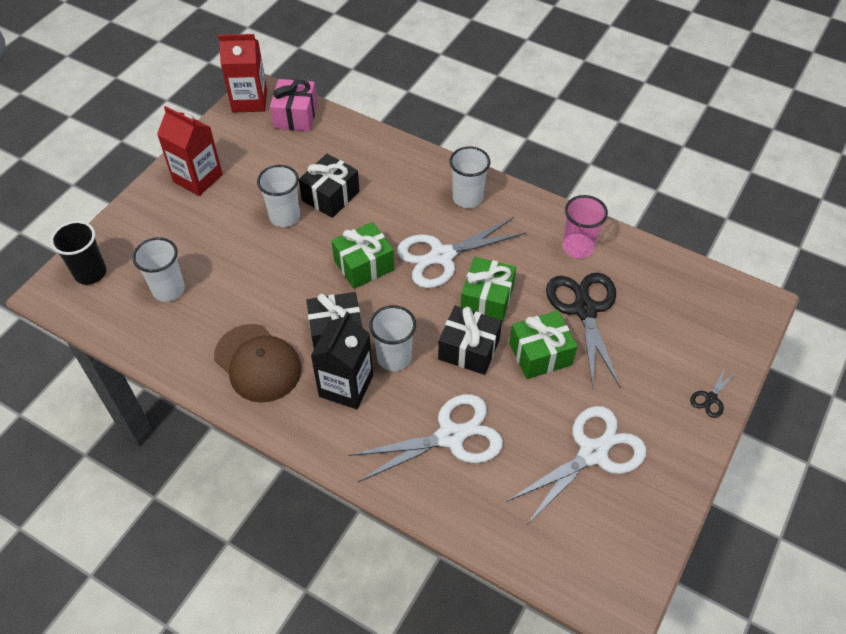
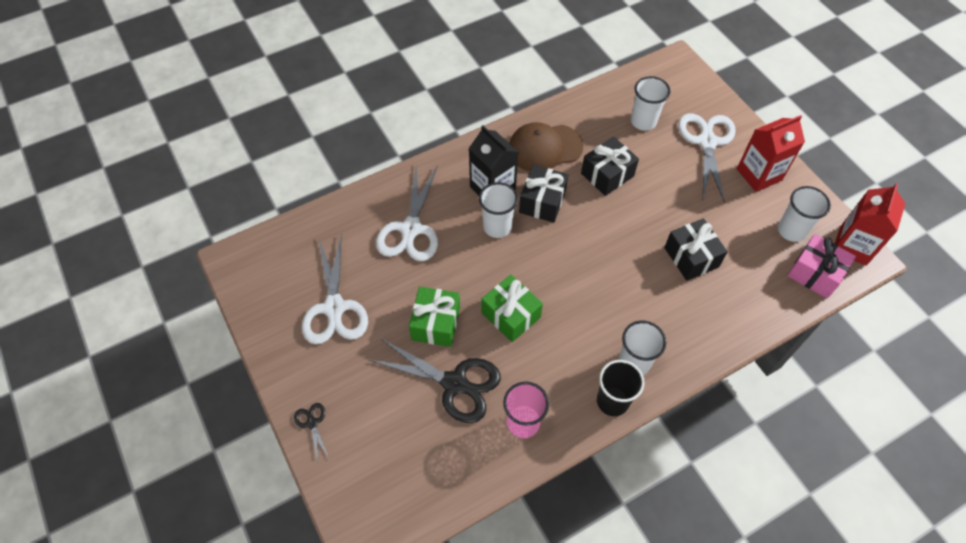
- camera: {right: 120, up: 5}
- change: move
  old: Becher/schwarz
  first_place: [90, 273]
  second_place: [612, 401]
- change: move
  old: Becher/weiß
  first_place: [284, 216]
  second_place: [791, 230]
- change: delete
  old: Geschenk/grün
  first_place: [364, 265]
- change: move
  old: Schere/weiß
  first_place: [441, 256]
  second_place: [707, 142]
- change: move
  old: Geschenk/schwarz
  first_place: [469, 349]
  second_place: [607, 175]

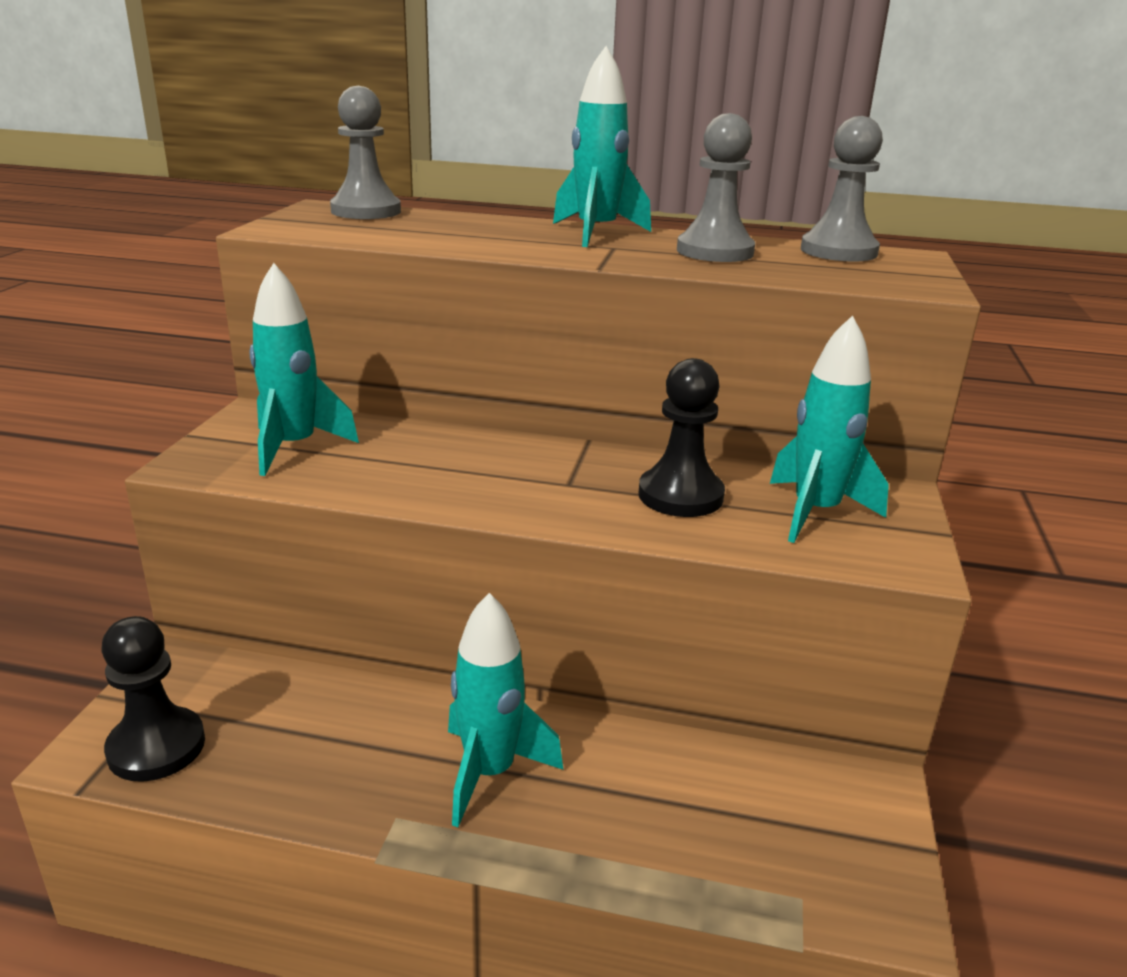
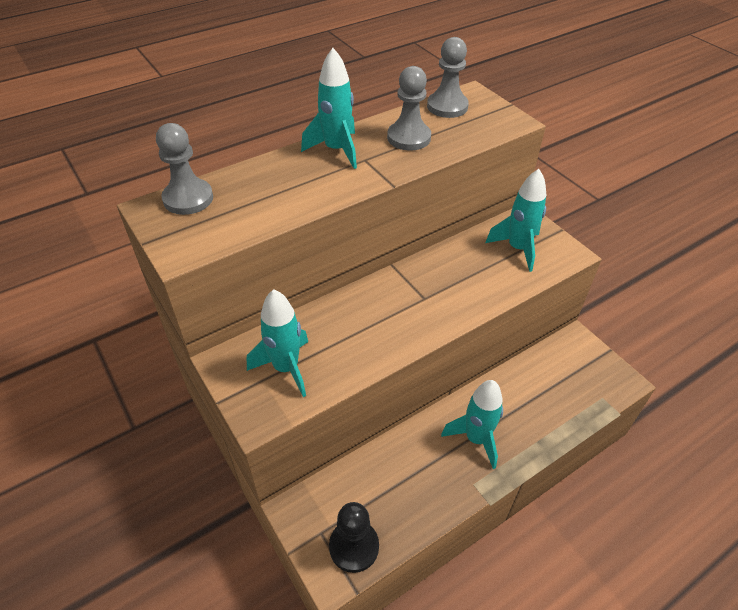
- camera: {right: -45, up: 20}
- change: delete
  old: Bauer/schwarz
  first_place: [680, 495]

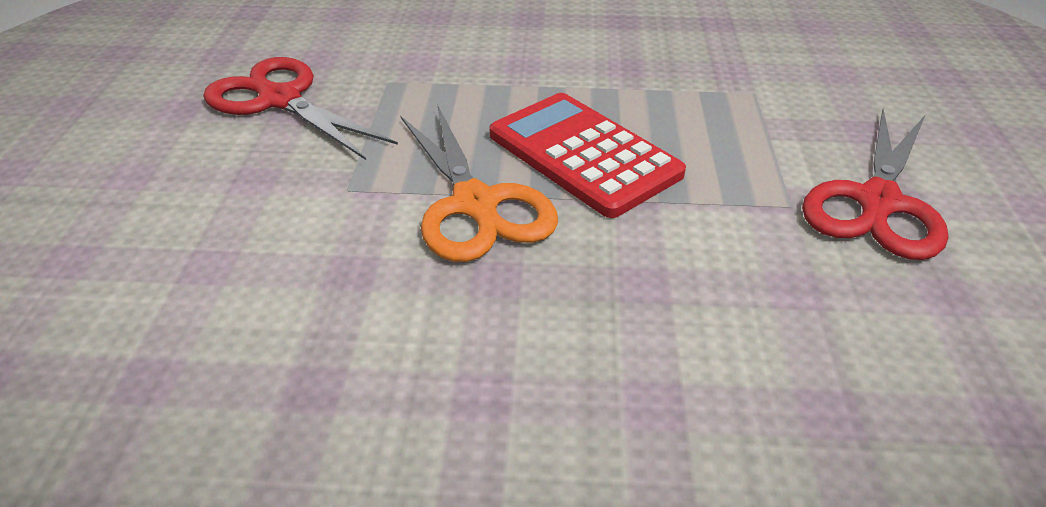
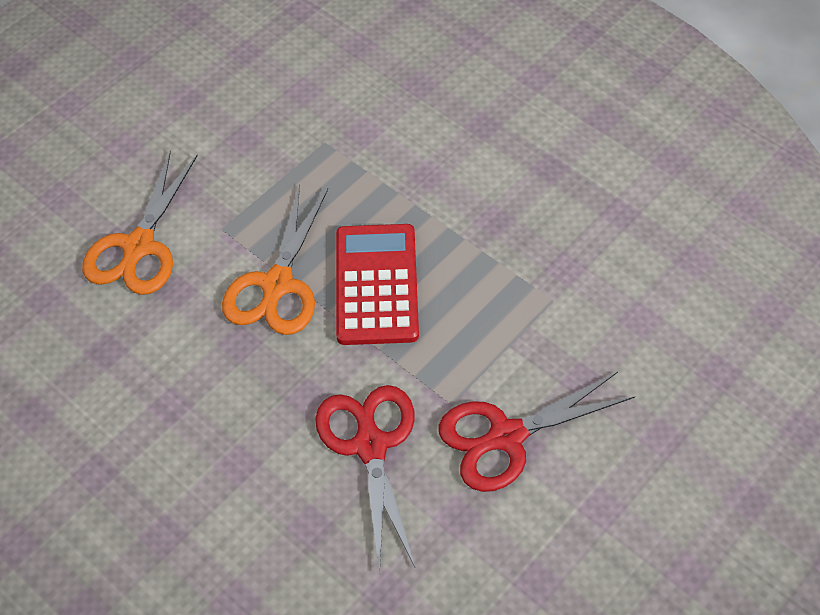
- camera: {right: 40, up: 15}
- change: move
  old: Schere/rot
  first_place: [279, 99]
  second_place: [370, 445]
- change: insert
  new: Schere/orange
  second_place: [138, 247]

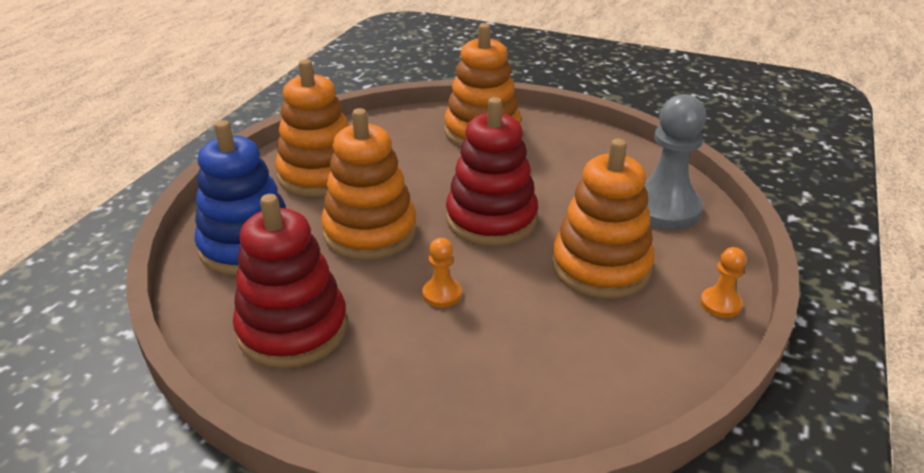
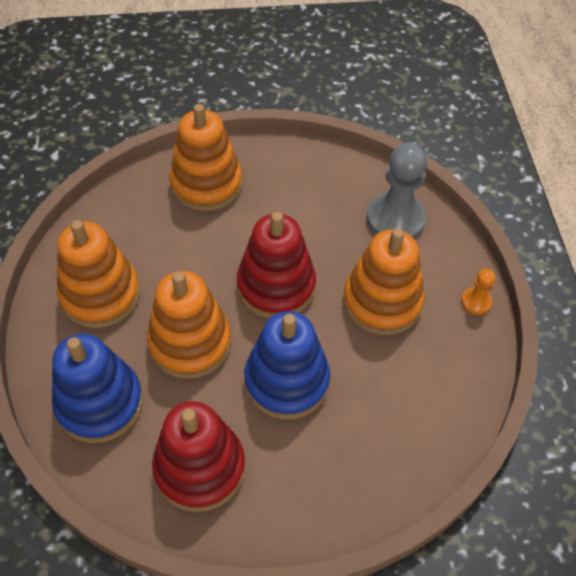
- camera: {right: -30, up: 20}
- change: replace
  old: Bauer/orange
  new: Stapelspielzeug/blau
  first_place: [442, 294]
  second_place: [286, 381]

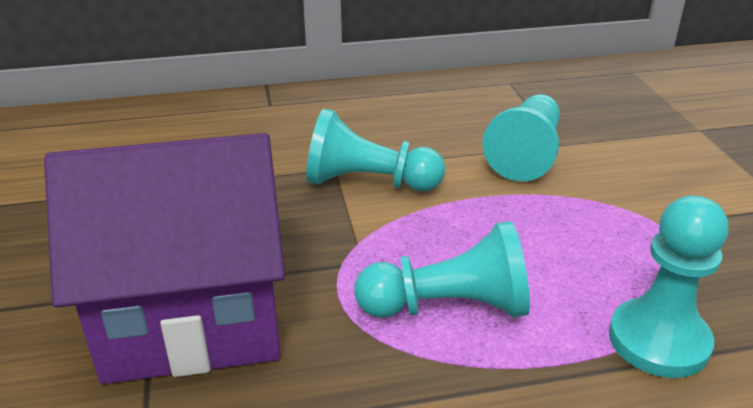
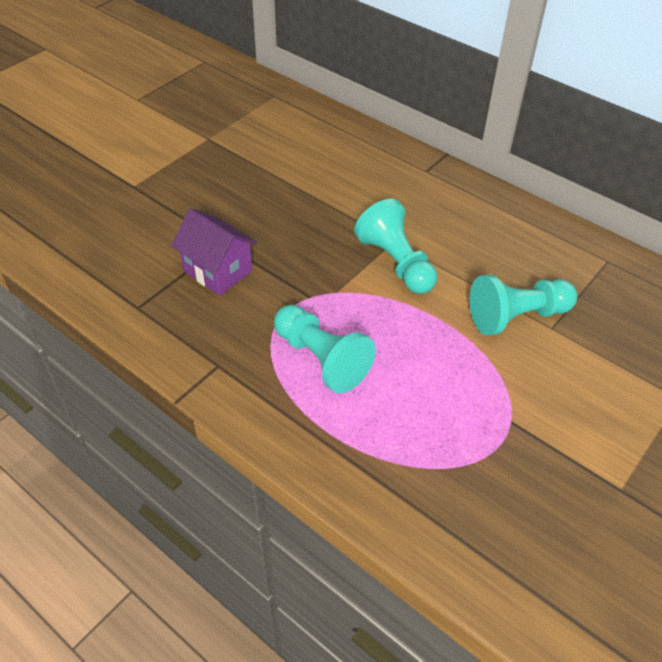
- camera: {right: 50, up: 15}
- change: resize
  old: Haus/lila
  first_place: [192, 320]
  second_place: [217, 271]
  factor: 0.54
- change: delete
  old: Bauer/türkis
  first_place: [658, 341]

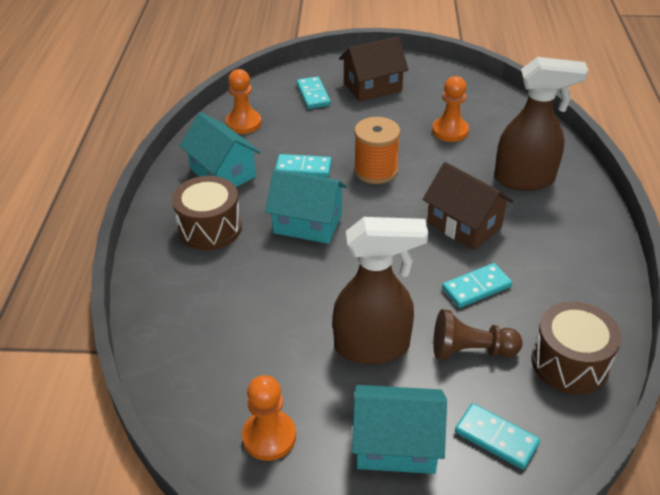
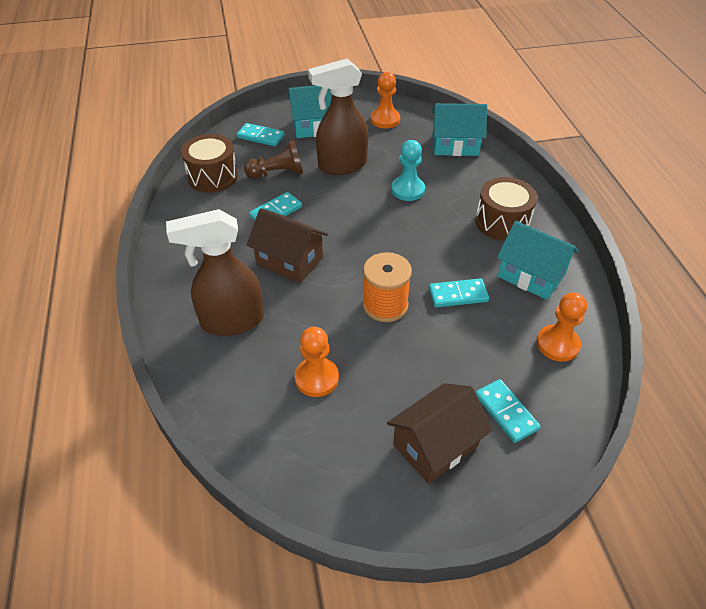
- camera: {right: 165, up: 5}
- change: move
  old: Haus/türkis
  first_place: [307, 223]
  second_place: [455, 145]
- change: insert
  new: Bauer/türkis
  second_place: [408, 190]

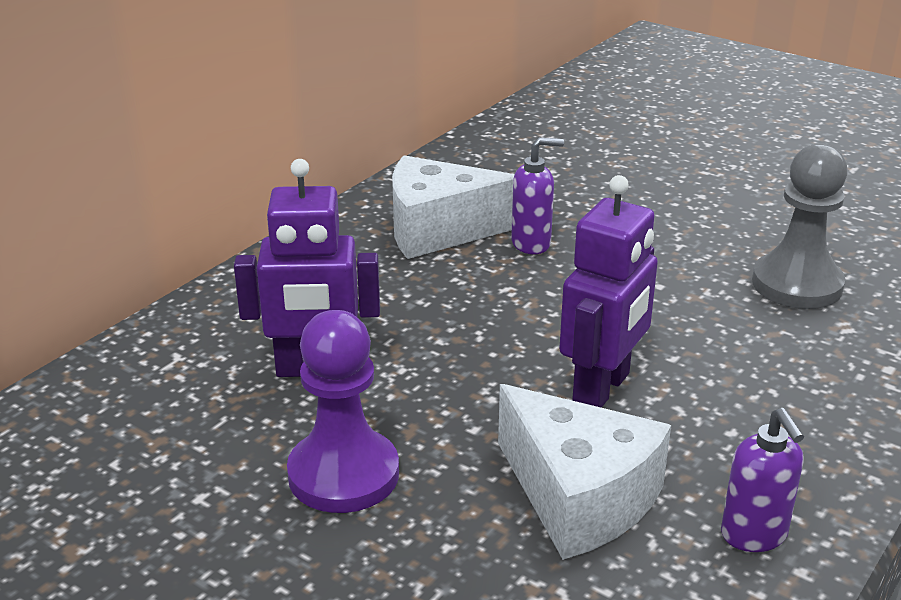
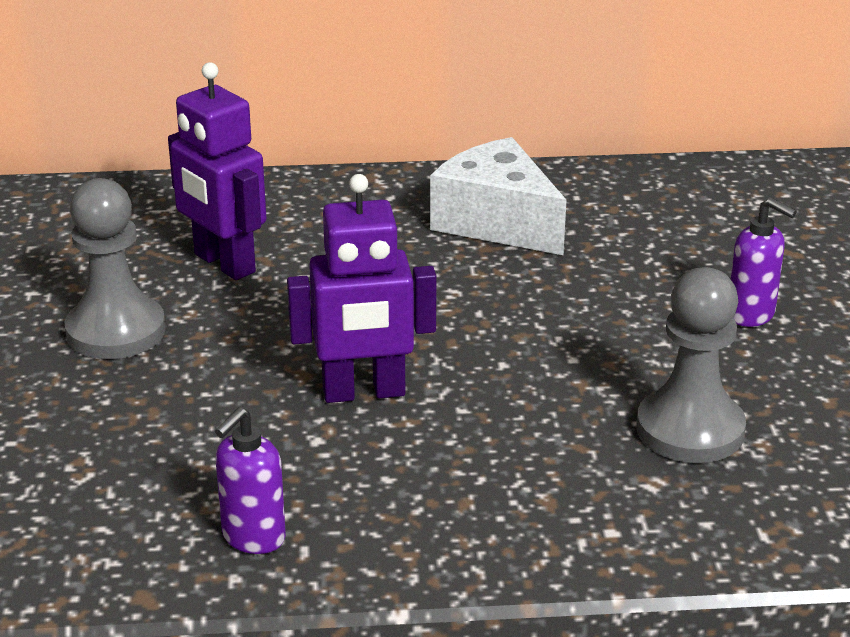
- camera: {right: 50, up: 0}
- change: recolor
  old: Bauer/lila
  new: Bauer/grau
  first_place: [343, 474]
  second_place: [116, 331]
- change: delete
  old: Käse/weiß
  first_place: [579, 497]
- change: move
  old: Seifenspender/lila
  first_place: [531, 244]
  second_place: [751, 315]

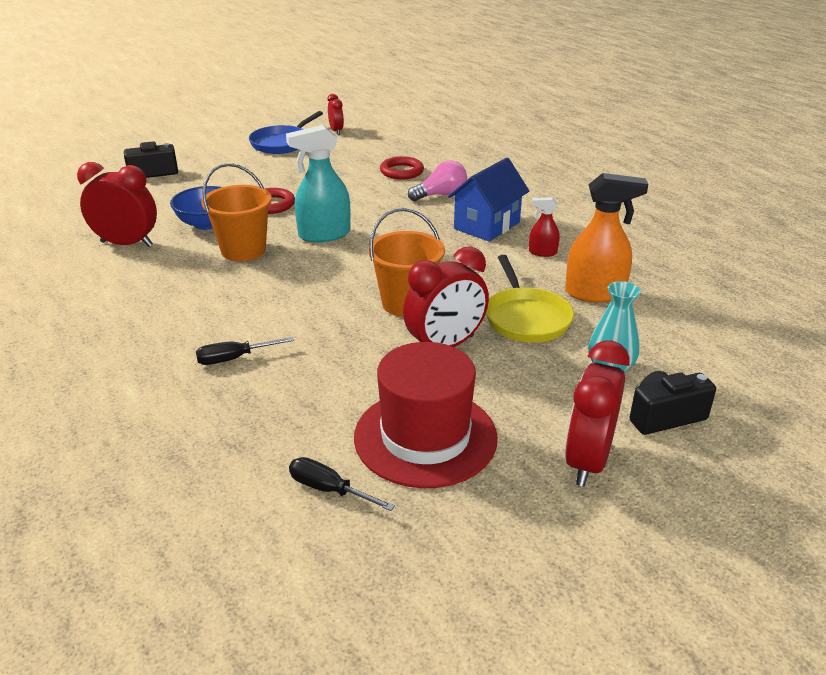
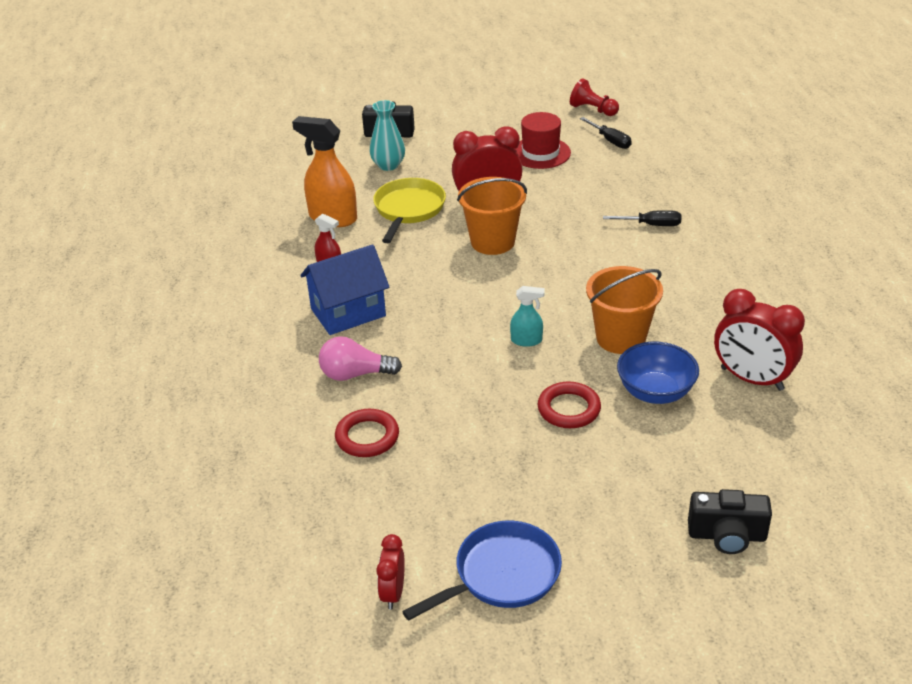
- camera: {right: -155, up: 5}
- change: resize
  old: Sprühflasche/türkis
  first_place: [324, 235]
  second_place: [526, 340]
  factor: 0.52
- change: resize
  old: Hut/rot
  first_place: [425, 437]
  second_place: [540, 153]
  factor: 0.65
- change: delete
  old: Wecker/rot
  first_place: [587, 461]
- change: insert
  new: Bauer/rot
  second_place: [593, 110]

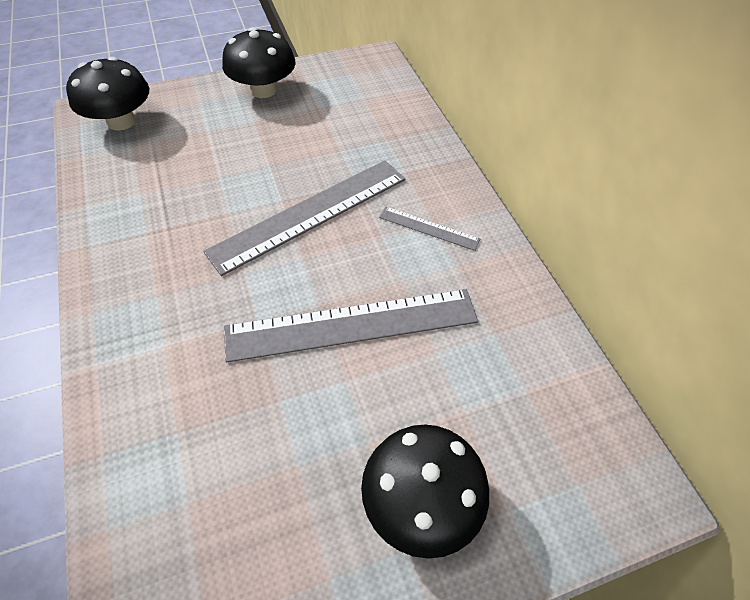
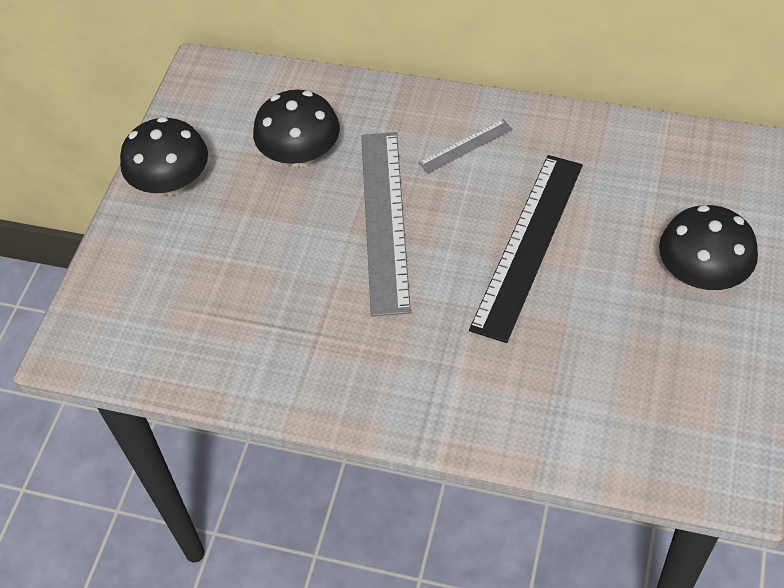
- camera: {right: -50, up: 0}
- change: move
  old: Pilz/schwarz
  first_place: [121, 121]
  second_place: [300, 154]
- change: recolor
  old: Lineal/grau
  new: Lineal/schwarz
  first_place: [352, 324]
  second_place: [528, 244]

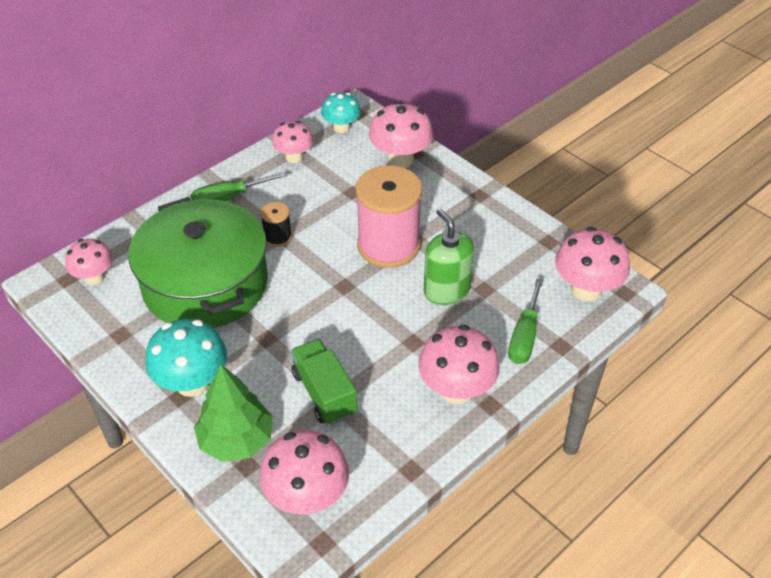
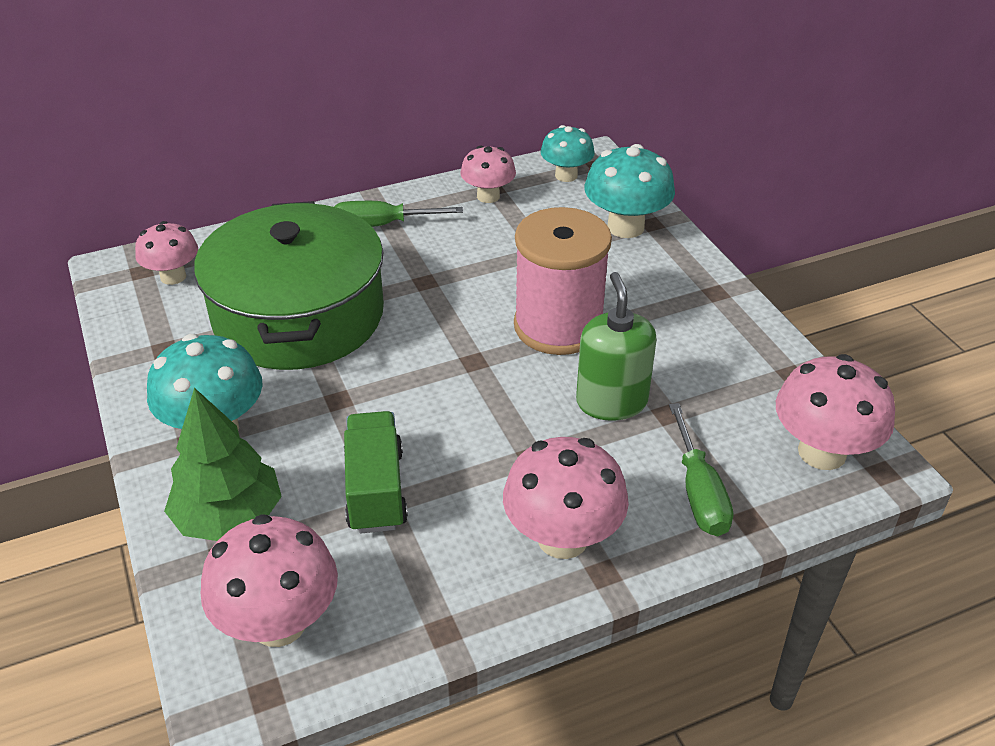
- camera: {right: 20, up: -5}
- change: delete
  old: Garnrolle/schwarz
  first_place: [277, 237]
- change: recolor
  old: Pilz/rosa
  new: Pilz/türkis
  first_place: [400, 159]
  second_place: [625, 227]
- change: rotate
  old: Schraubenzieher/grün
  first_place: [524, 336]
  second_place: [698, 491]
  degrees: -45

